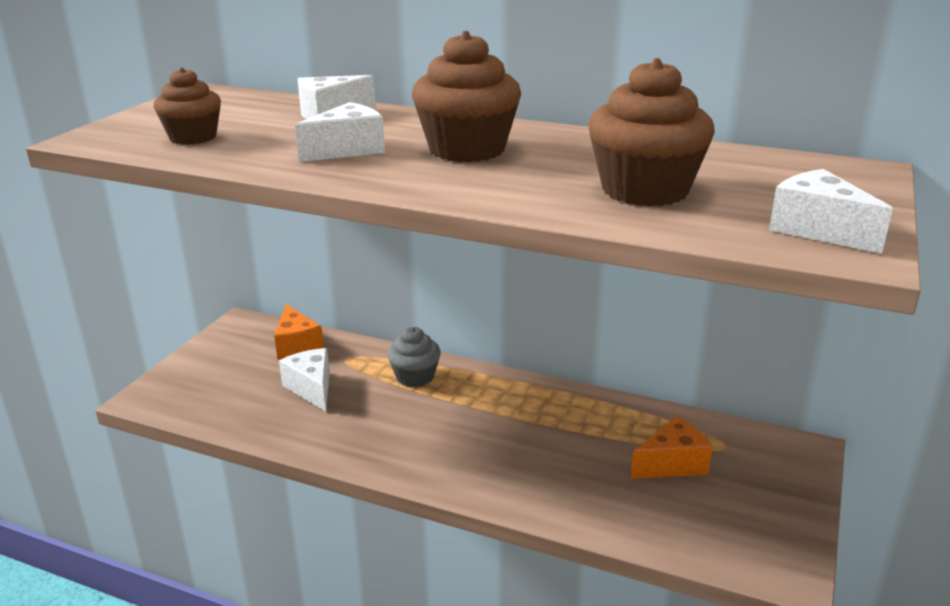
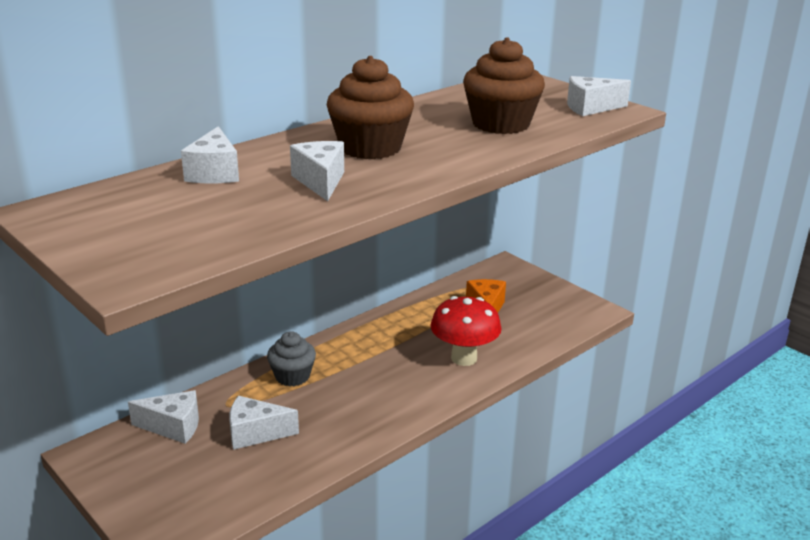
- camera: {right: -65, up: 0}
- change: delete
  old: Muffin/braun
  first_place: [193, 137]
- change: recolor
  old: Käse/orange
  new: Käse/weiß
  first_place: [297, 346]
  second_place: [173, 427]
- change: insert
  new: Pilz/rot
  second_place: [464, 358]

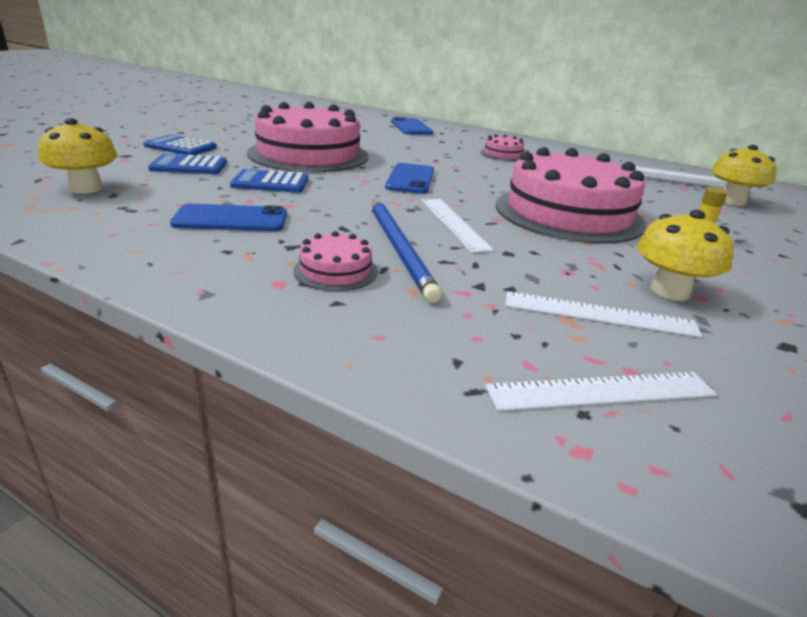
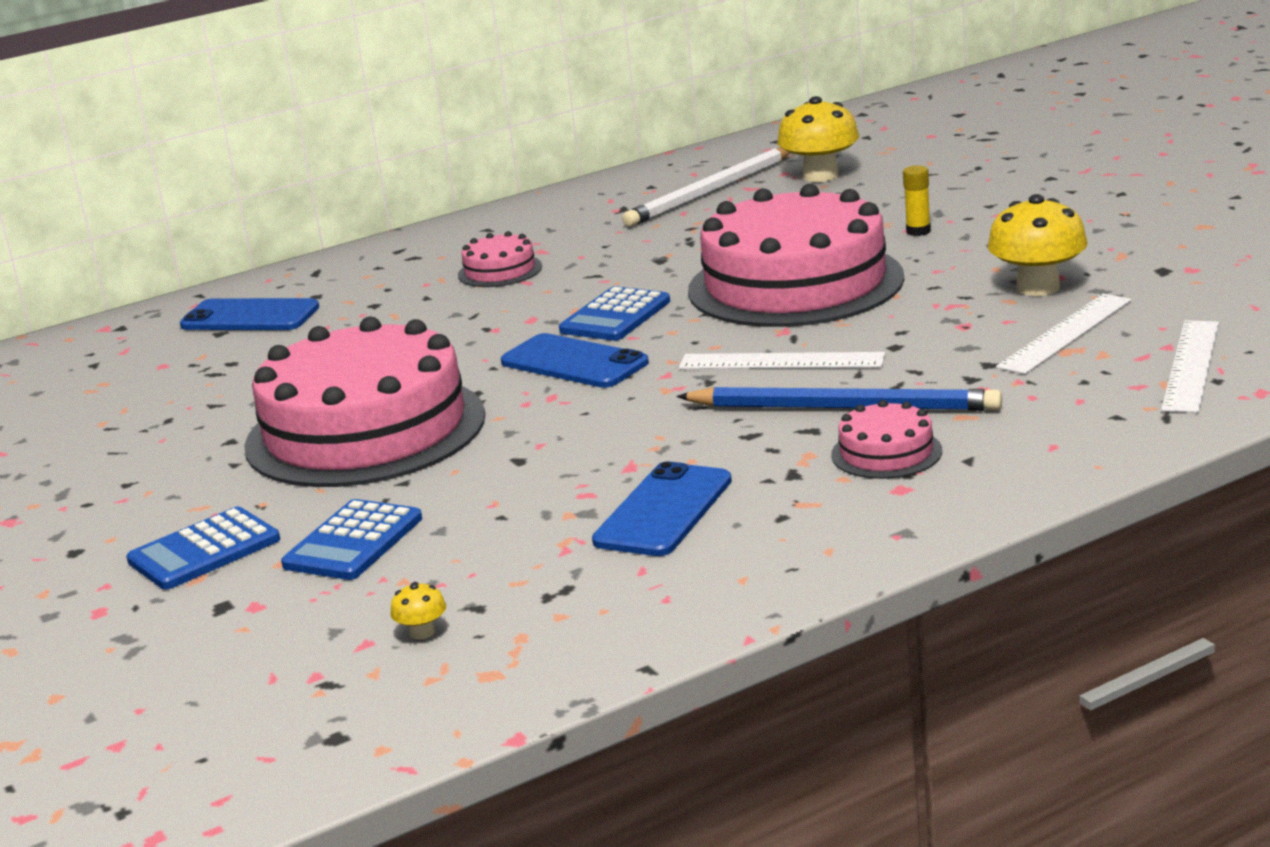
- camera: {right: -55, up: -5}
- change: resize
  old: Pilz/gelb
  first_place: [86, 188]
  second_place: [422, 632]
  factor: 0.44
- change: move
  old: Taschenrechner/blau
  first_place: [270, 183]
  second_place: [615, 316]

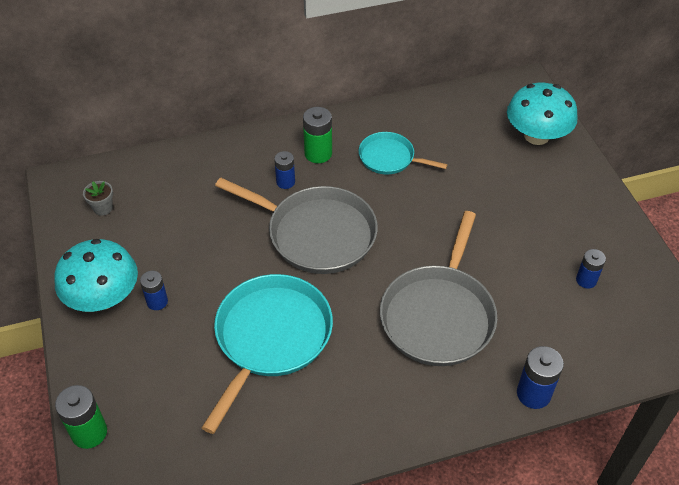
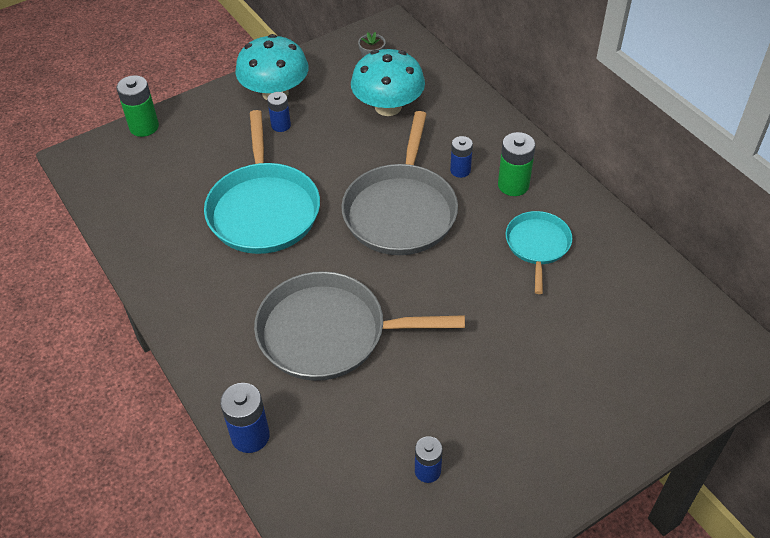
- camera: {right: 75, up: 0}
- change: rotate
  old: Pfanne/türkis
  first_place: [270, 338]
  second_place: [263, 209]
  degrees: 75
- change: move
  old: Pilz/türkis
  first_place: [536, 135]
  second_place: [388, 107]

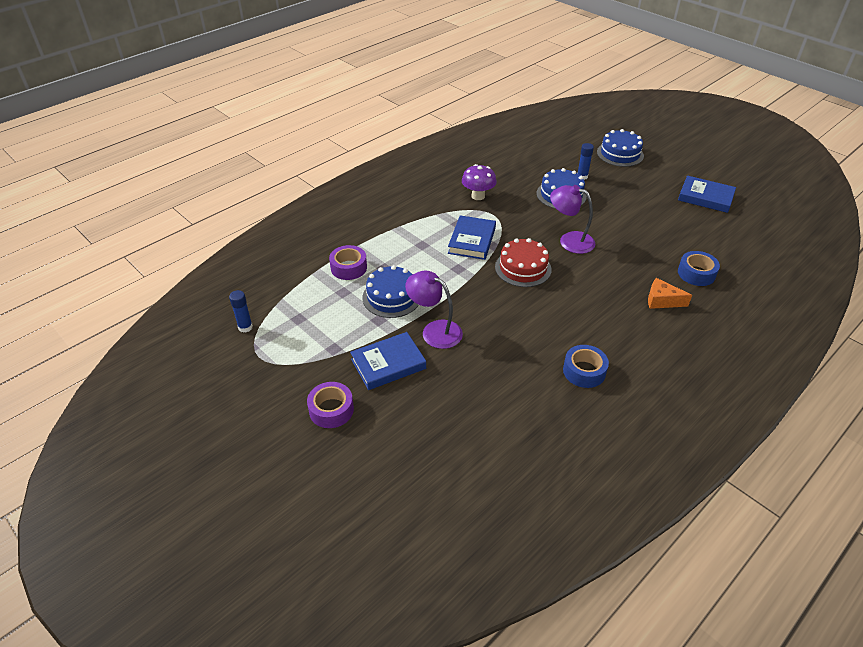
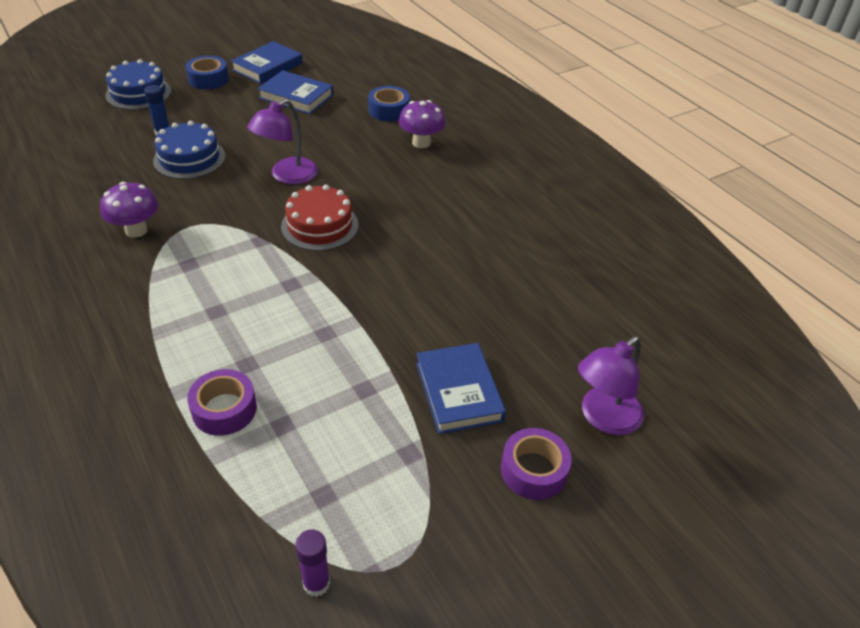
- camera: {right: -80, up: 0}
- change: recolor
  old: Klebestift/blau
  new: Klebestift/lila
  first_place: [245, 327]
  second_place: [316, 583]
- change: delete
  old: Kuchen/blau
  first_place: [391, 297]
- change: move
  old: Lampe/lila
  first_place: [434, 330]
  second_place: [603, 418]
- change: move
  old: Buch/blau
  first_place: [472, 240]
  second_place: [296, 96]
- change: move
  old: Klebeband/blau
  first_place: [584, 371]
  second_place: [208, 79]
- change: replace
  old: Käse/orange
  new: Pilz/lila
  first_place: [662, 300]
  second_place: [421, 143]

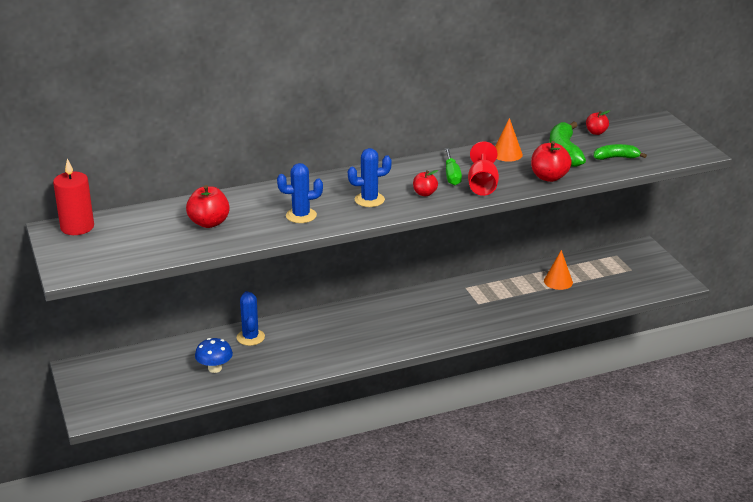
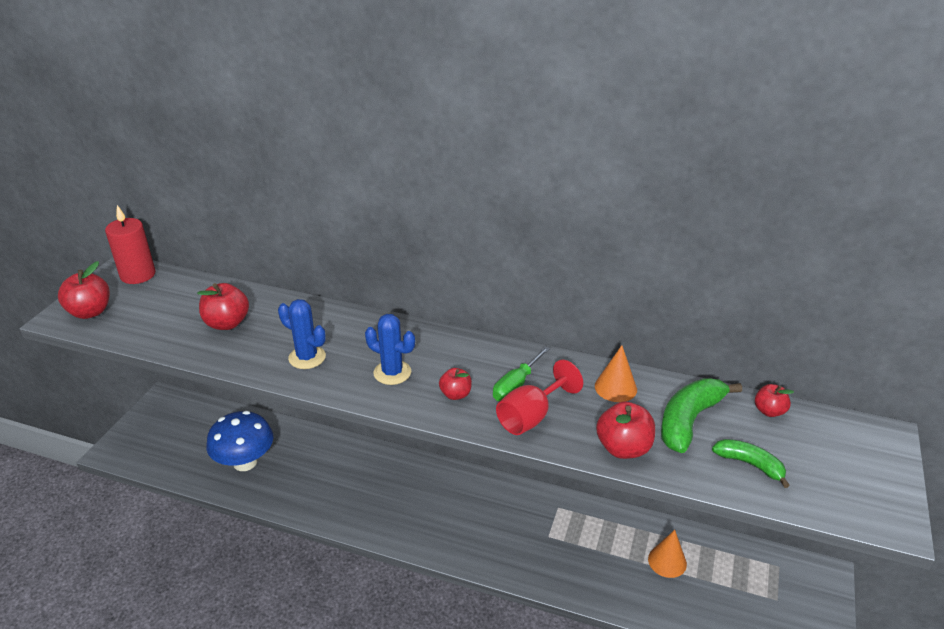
- camera: {right: 40, up: 5}
- change: resize
  old: Pilz/blau
  first_place: [215, 368]
  second_place: [245, 462]
  factor: 1.63
- change: delete
  old: Kaktus/blau
  first_place: [250, 337]
- change: insert
  new: Apfel/rot
  second_place: [90, 312]

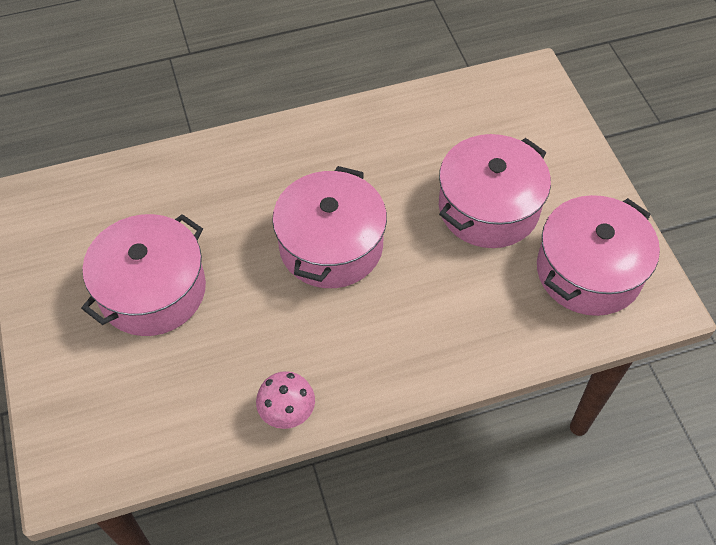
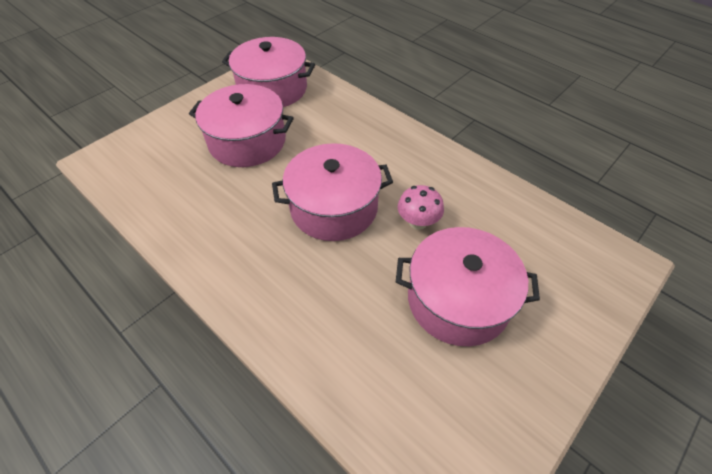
- camera: {right: -120, up: -5}
- change: move
  old: Pilz/rosa
  first_place: [287, 412]
  second_place: [418, 222]

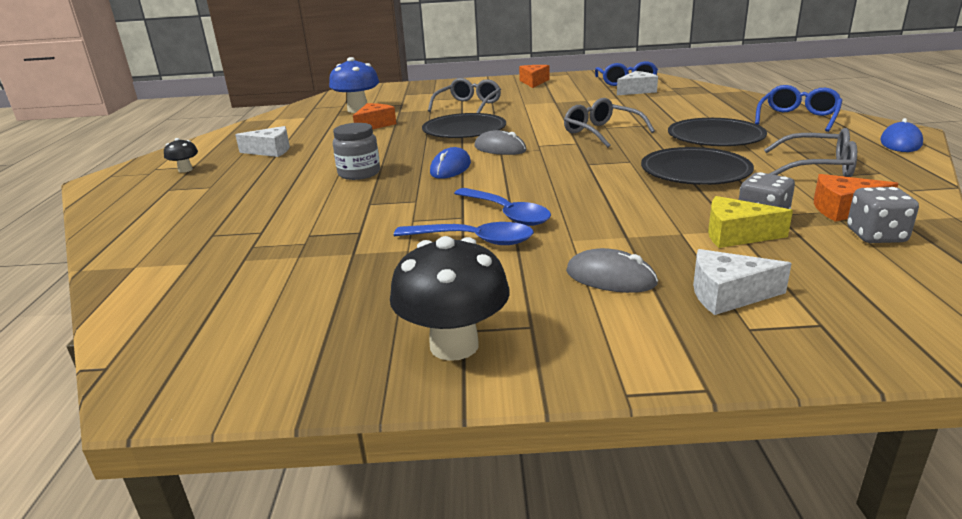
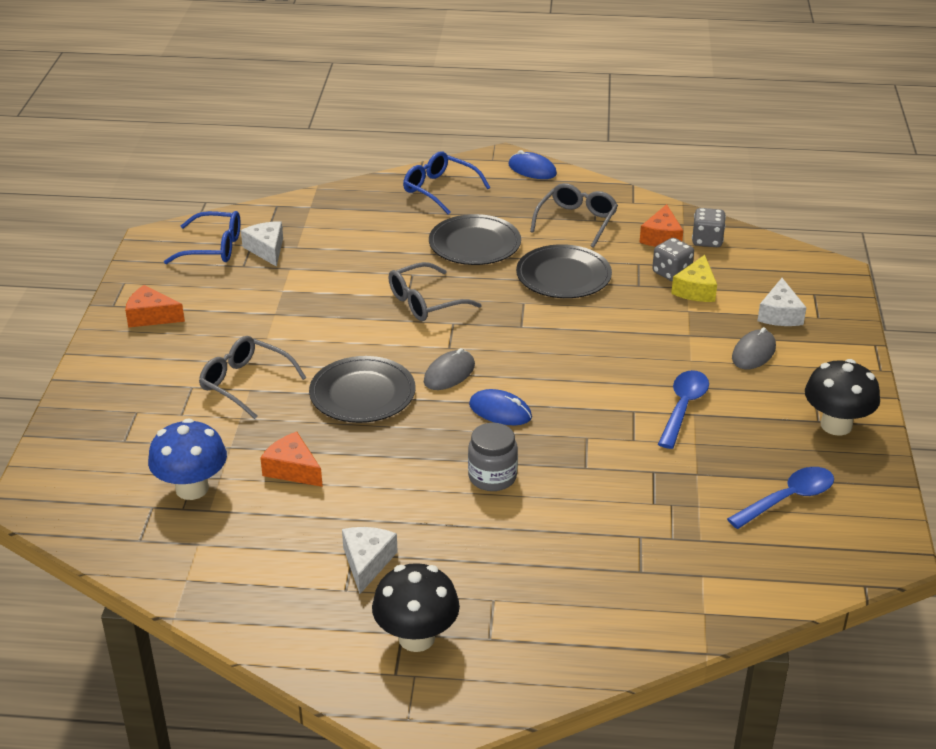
- camera: {right: -85, up: 10}
- change: resize
  old: Pilz/schwarz
  first_place: [185, 170]
  second_place: [416, 638]
  factor: 1.98
- change: move
  old: Löffel/blau
  first_place: [506, 214]
  second_place: [788, 499]

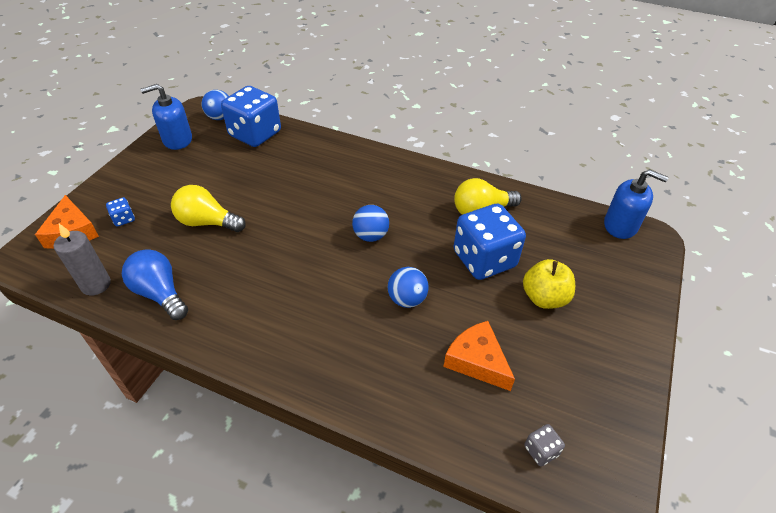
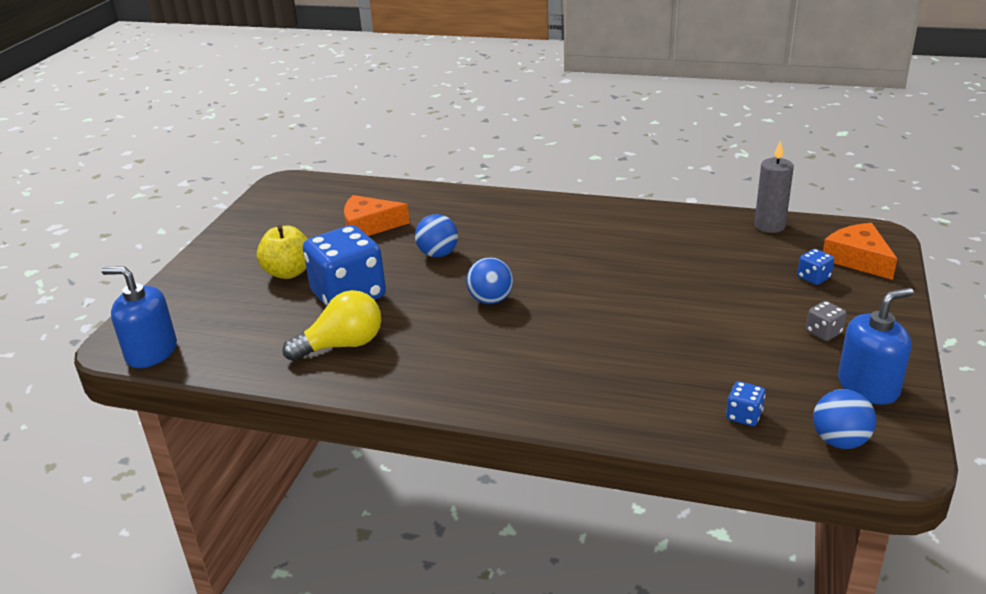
- camera: {right: 175, up: -15}
- change: delete
  old: Glühbirne/blau
  first_place: [160, 293]
- change: delete
  old: Glühbirne/gelb
  first_place: [207, 222]
- change: resize
  old: Spielwürfel/blau
  first_place: [255, 134]
  second_place: [744, 416]
  factor: 0.41
- change: rotate
  old: Käse/orange
  first_place: [477, 361]
  second_place: [369, 226]
  degrees: 135
- change: move
  old: Spielwürfel/grau
  first_place: [541, 451]
  second_place: [823, 332]

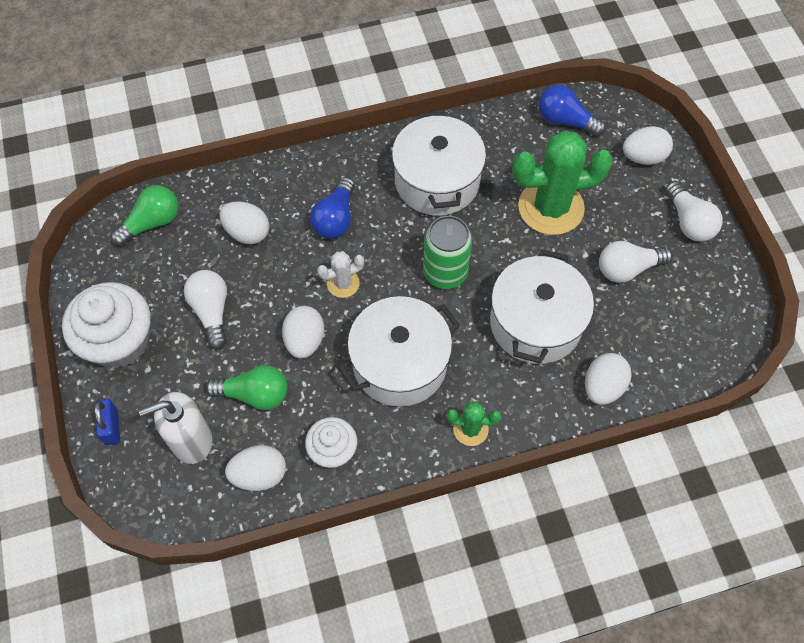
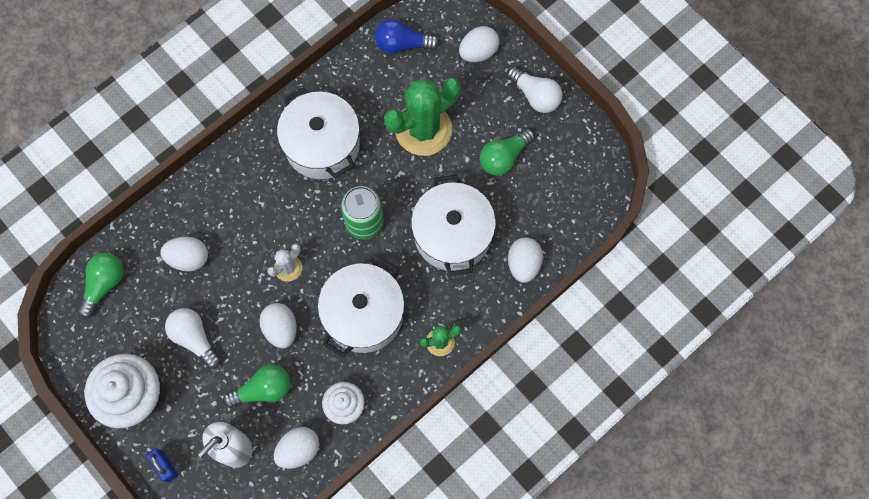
- camera: {right: -25, up: 10}
- change: delete
  old: Glühbirne/blau
  first_place: [335, 218]
- change: recolor
  old: Glühbirne/weiß
  new: Glühbirne/grün
  first_place: [627, 268]
  second_place: [504, 157]

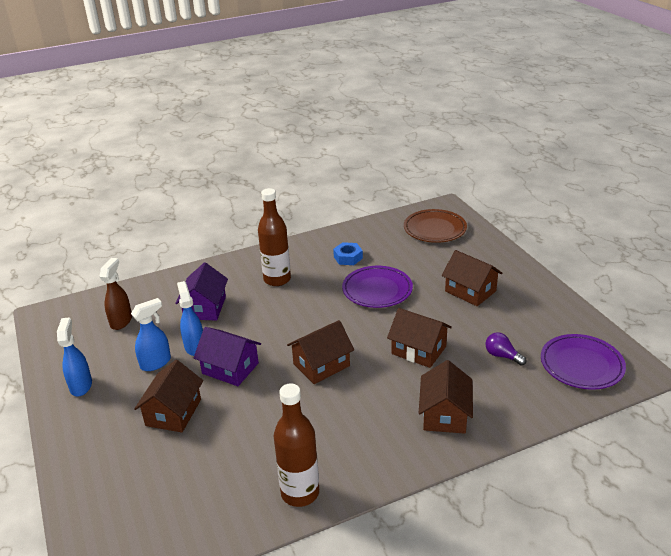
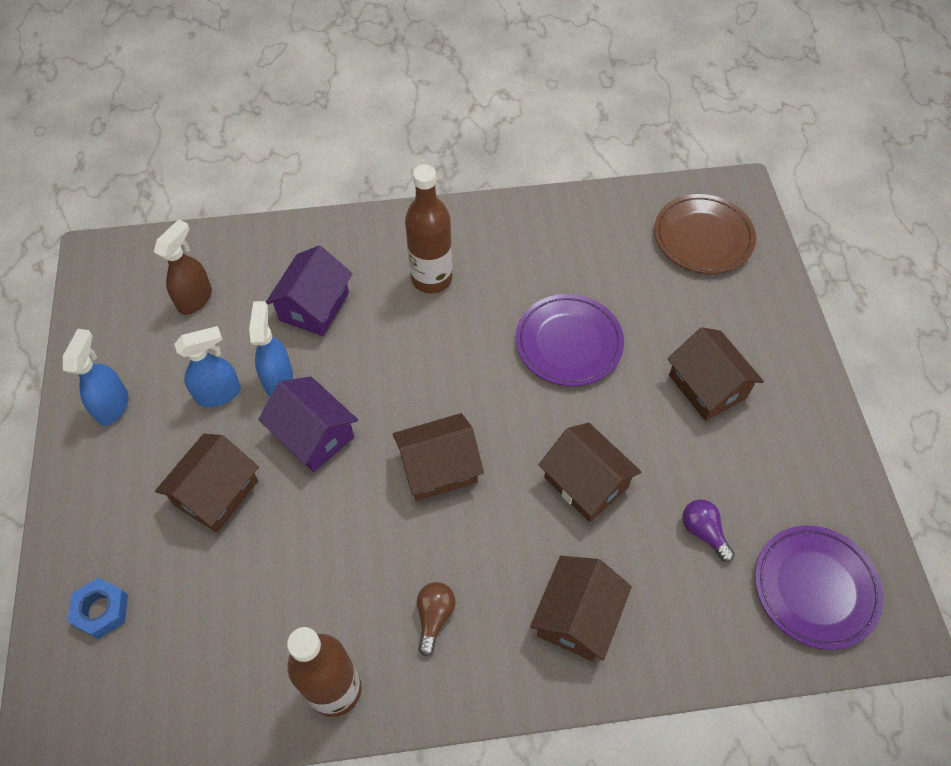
- camera: {right: 15, up: 25}
- change: move
  old: Sechskantmutter/blau
  first_place: [348, 257]
  second_place: [101, 610]
- change: insert
  new: Glühbirne/braun
  second_place: [434, 617]

